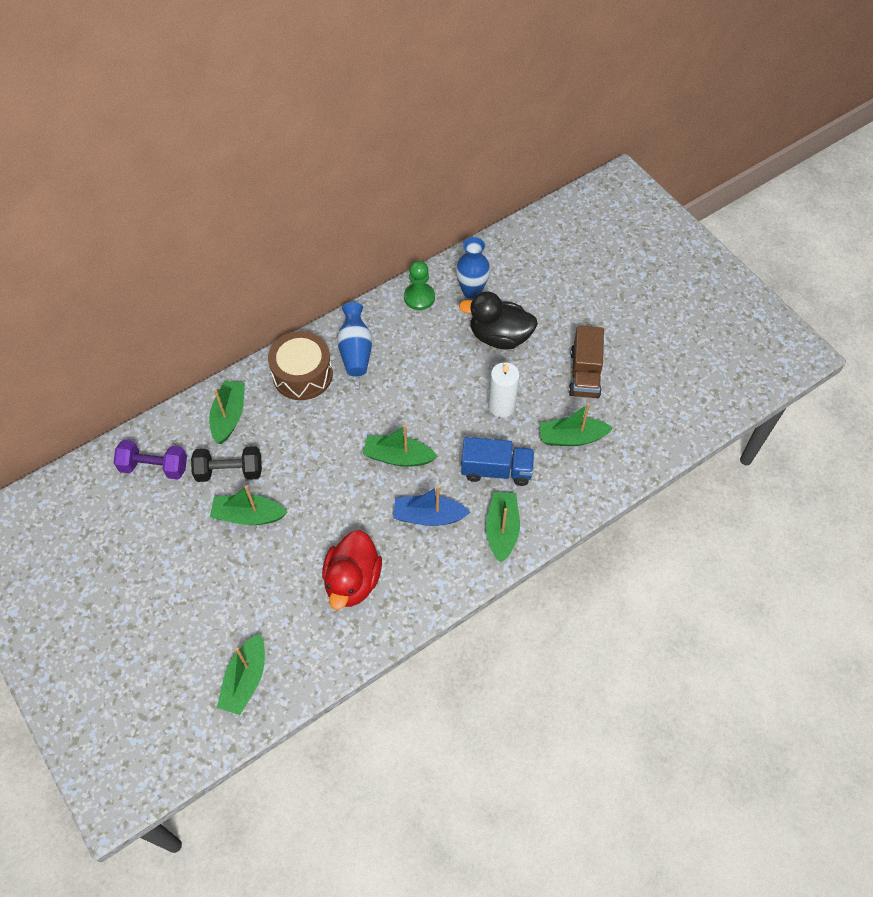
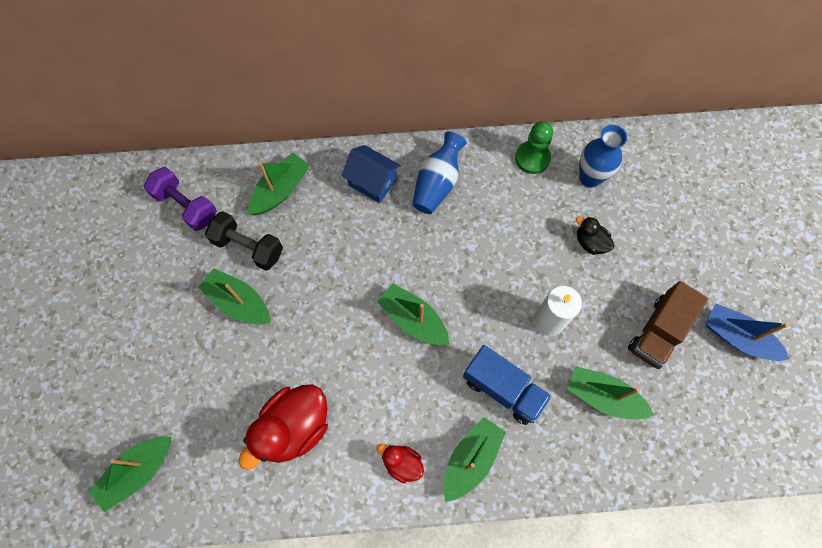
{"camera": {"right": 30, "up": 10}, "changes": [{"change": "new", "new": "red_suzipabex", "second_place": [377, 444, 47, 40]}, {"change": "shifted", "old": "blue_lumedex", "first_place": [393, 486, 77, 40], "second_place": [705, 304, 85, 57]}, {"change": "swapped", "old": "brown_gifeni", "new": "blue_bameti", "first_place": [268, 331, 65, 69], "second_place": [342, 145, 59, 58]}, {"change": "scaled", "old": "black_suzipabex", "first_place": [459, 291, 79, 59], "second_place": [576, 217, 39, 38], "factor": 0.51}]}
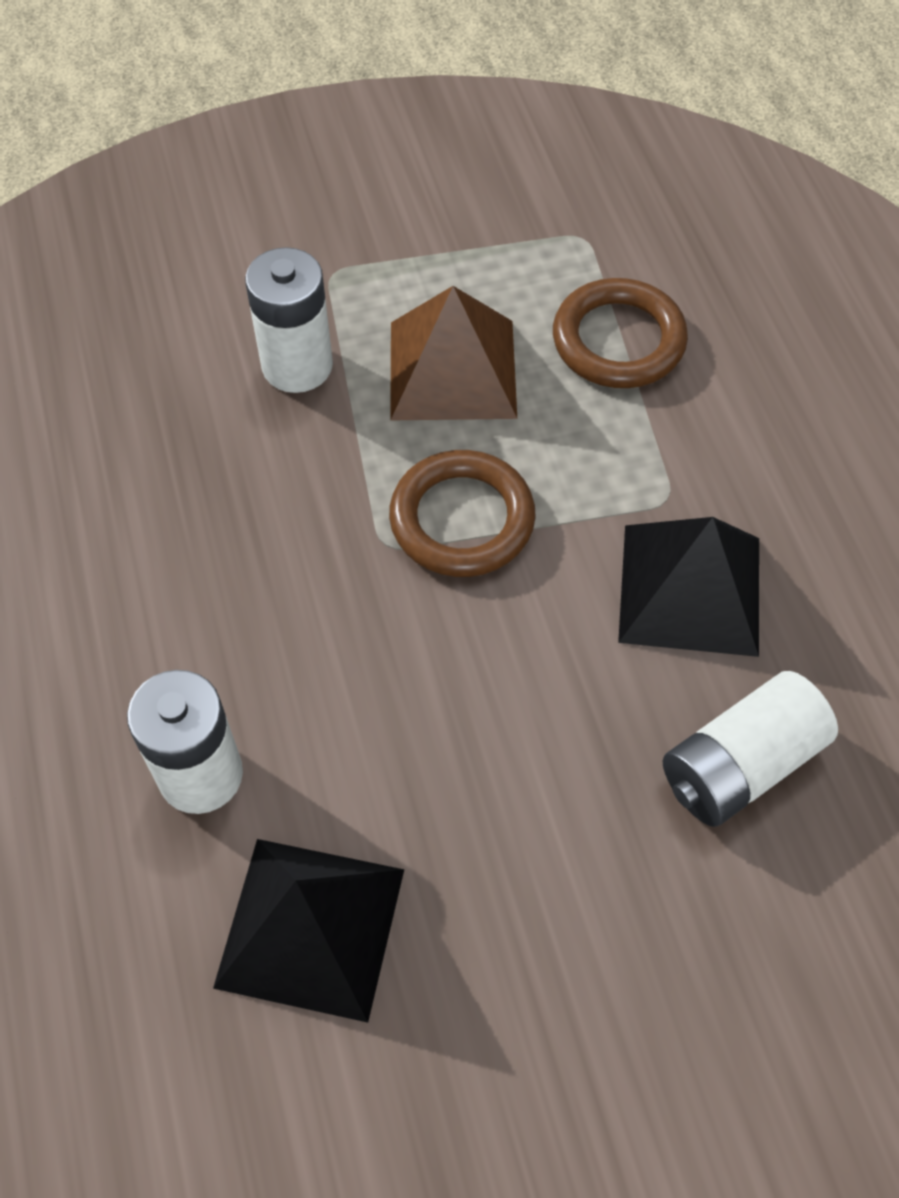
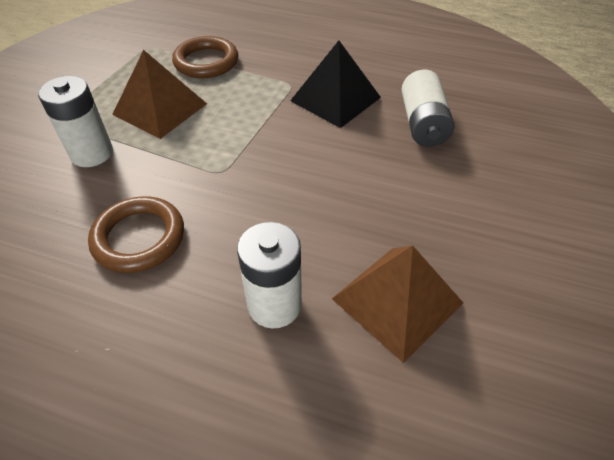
{"camera": {"right": -55, "up": -10}, "changes": [{"change": "shifted", "old": "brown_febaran", "first_place": [389, 450, 147, 127], "second_place": [88, 196, 96, 77]}, {"change": "repainted", "old": "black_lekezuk", "new": "brown_lekezuk", "first_place": [213, 839, 191, 184], "second_place": [332, 245, 131, 118]}]}
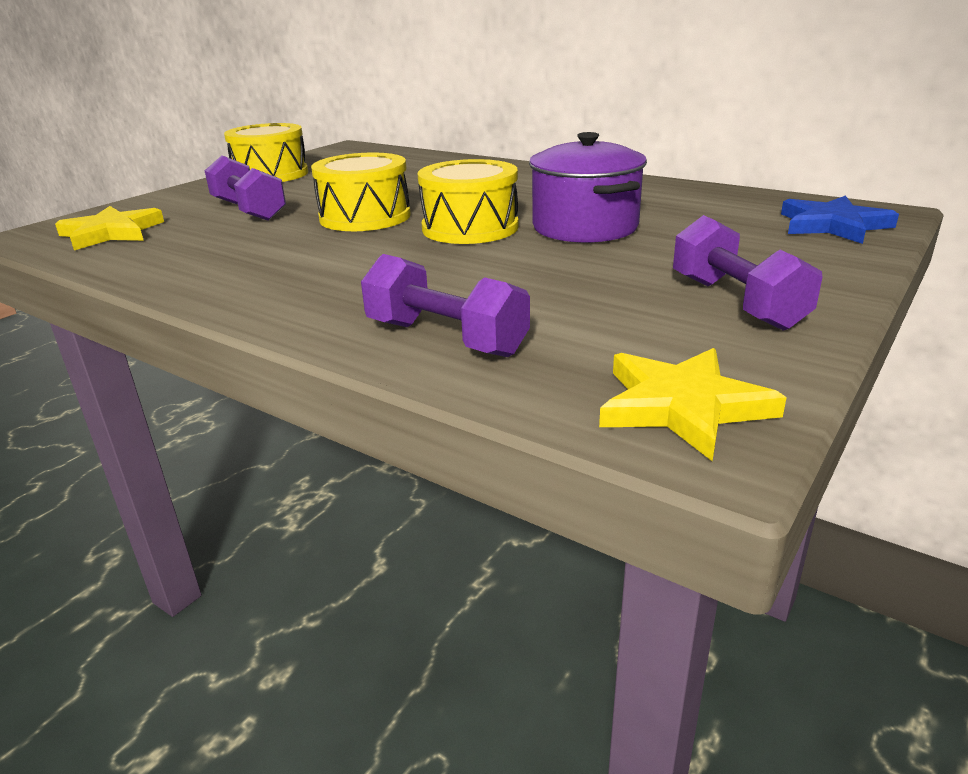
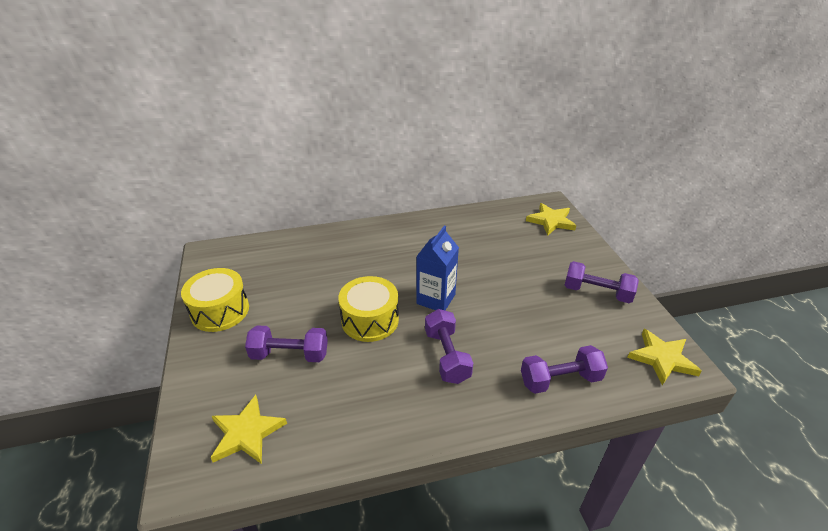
{"camera": {"right": -50, "up": 10}, "changes": [{"change": "gone", "old": "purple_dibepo", "first_place": [529, 132, 118, 111]}, {"change": "new", "new": "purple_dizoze", "second_place": [425, 309, 48, 75]}, {"change": "swapped", "old": "yellow_gifeni", "new": "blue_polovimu", "first_place": [418, 159, 100, 85], "second_place": [416, 225, 43, 85]}, {"change": "repainted", "old": "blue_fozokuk", "new": "yellow_fozokuk", "first_place": [781, 196, 118, 48], "second_place": [526, 203, 50, 32]}]}
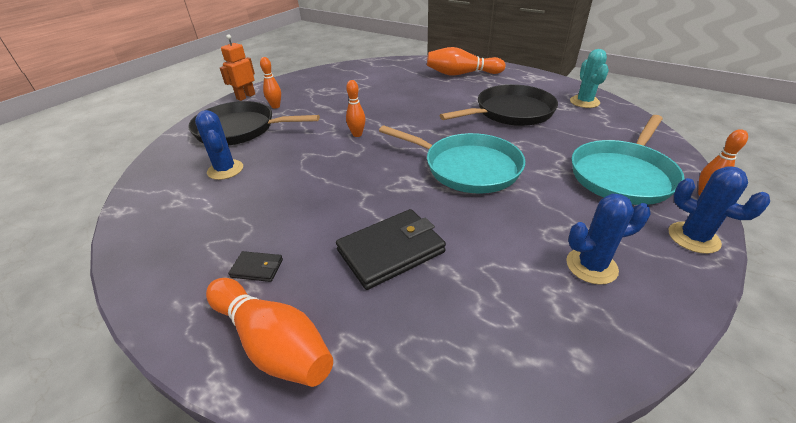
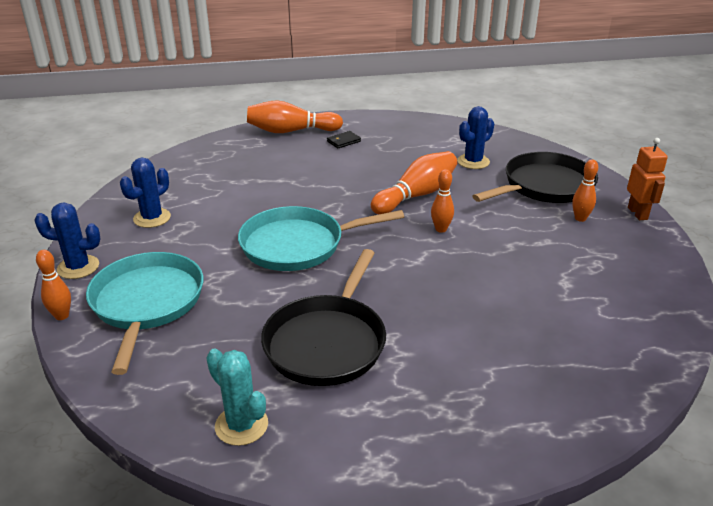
{"camera": {"right": 135, "up": -5}, "changes": [{"change": "gone", "old": "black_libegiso", "first_place": [336, 209, 110, 81]}, {"change": "shifted", "old": "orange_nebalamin", "first_place": [427, 47, 79, 28], "second_place": [371, 151, 86, 63]}, {"change": "rotated", "old": "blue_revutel", "first_place": [195, 110, 48, 70], "second_place": [457, 106, 37, 63], "degrees": -60}]}
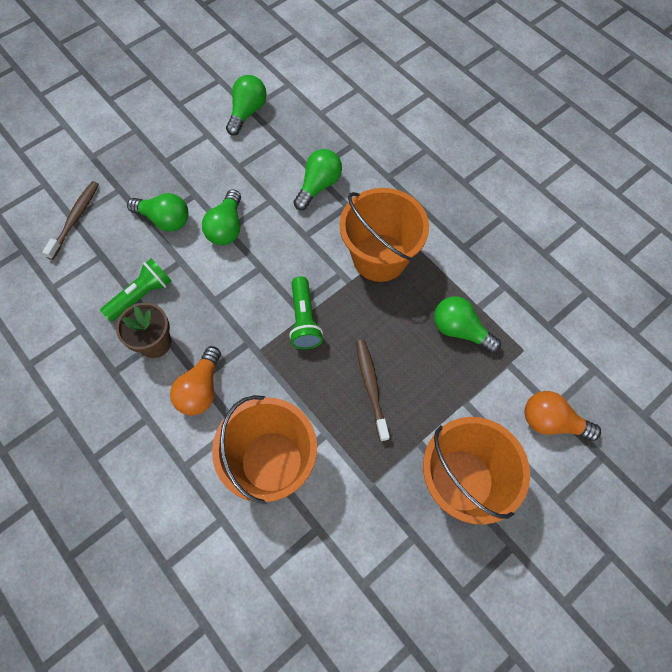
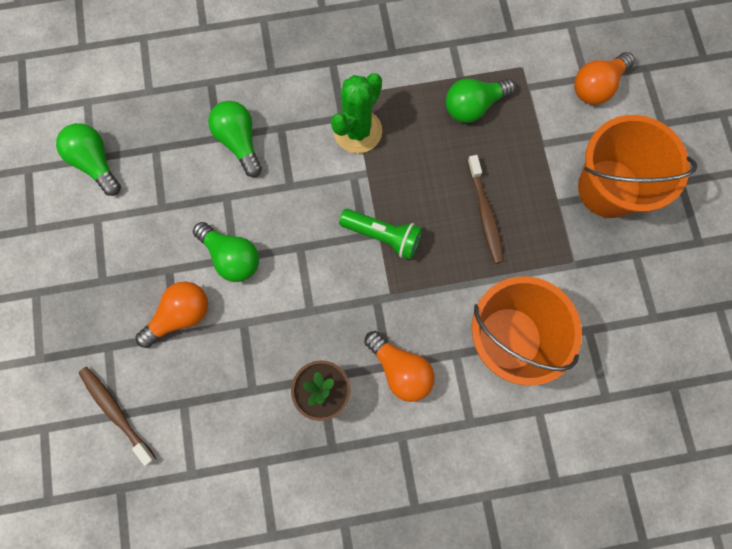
{"camera": {"right": -60, "up": 10}, "changes": [{"change": "gone", "old": "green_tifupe", "first_place": [100, 258, 72, 64]}, {"change": "swapped", "old": "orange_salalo", "new": "green_revutel", "first_place": [340, 188, 89, 94], "second_place": [331, 73, 51, 80]}, {"change": "repainted", "old": "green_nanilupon", "new": "orange_nanilupon", "first_place": [127, 193, 62, 39], "second_place": [136, 282, 72, 66]}, {"change": "rotated", "old": "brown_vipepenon", "first_place": [356, 340, 34, 101], "second_place": [467, 155, 37, 109], "degrees": -120}]}
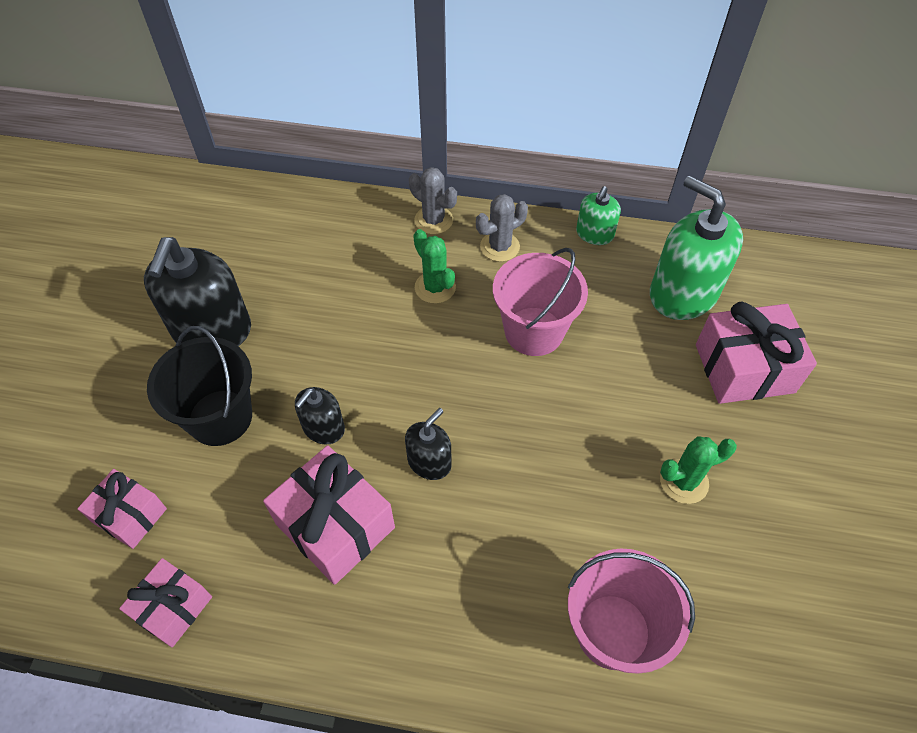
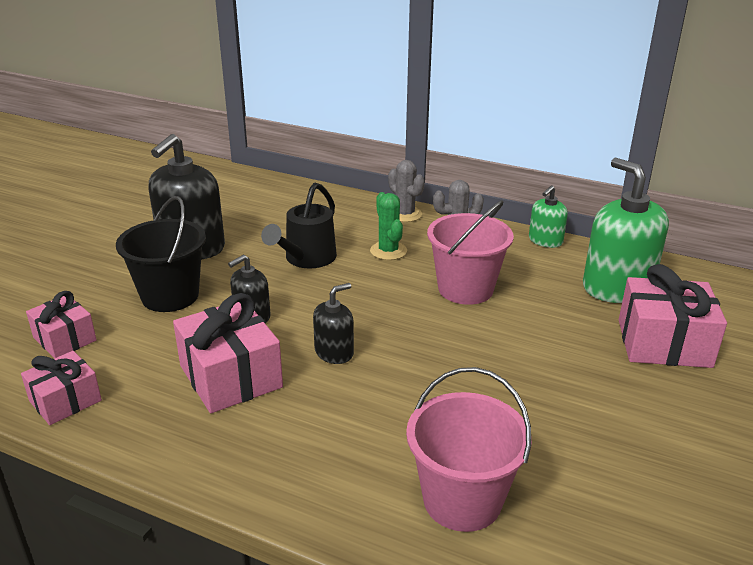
{"camera": {"right": 15, "up": -25}, "changes": [{"change": "gone", "old": "green_revutel", "first_place": [660, 436, 77, 68]}, {"change": "new", "new": "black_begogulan", "second_place": [261, 182, 76, 87]}]}
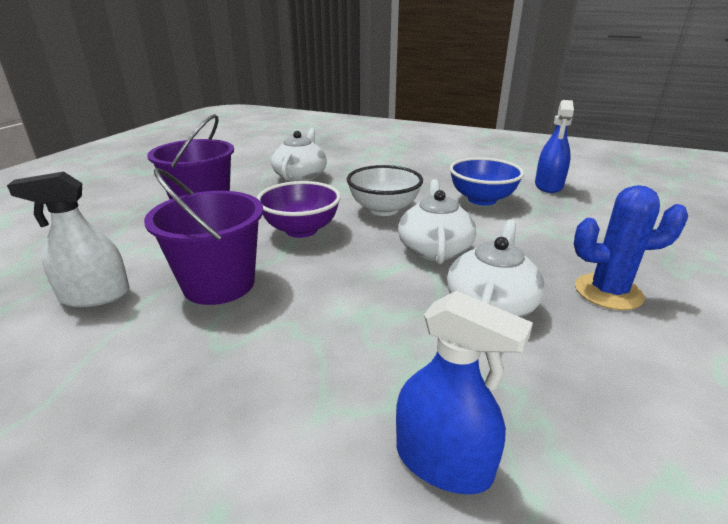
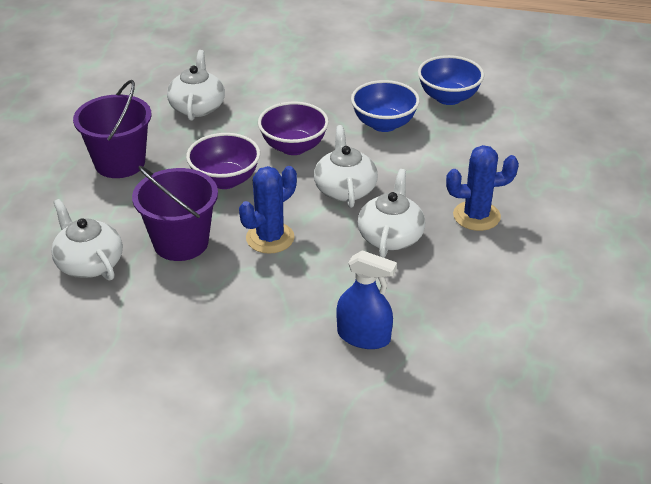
{"camera": {"right": -10, "up": 10}, "changes": [{"change": "new", "new": "blue_revutel", "second_place": [239, 166, 58, 88]}, {"change": "swapped", "old": "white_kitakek", "new": "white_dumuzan", "first_place": [7, 171, 123, 136], "second_place": [51, 199, 72, 82]}, {"change": "swapped", "old": "blue_kitakek", "new": "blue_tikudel", "first_place": [535, 100, 39, 93], "second_place": [418, 55, 66, 50]}, {"change": "repainted", "old": "white_tikudel", "new": "purple_tikudel", "first_place": [347, 165, 76, 51], "second_place": [258, 102, 71, 53]}]}
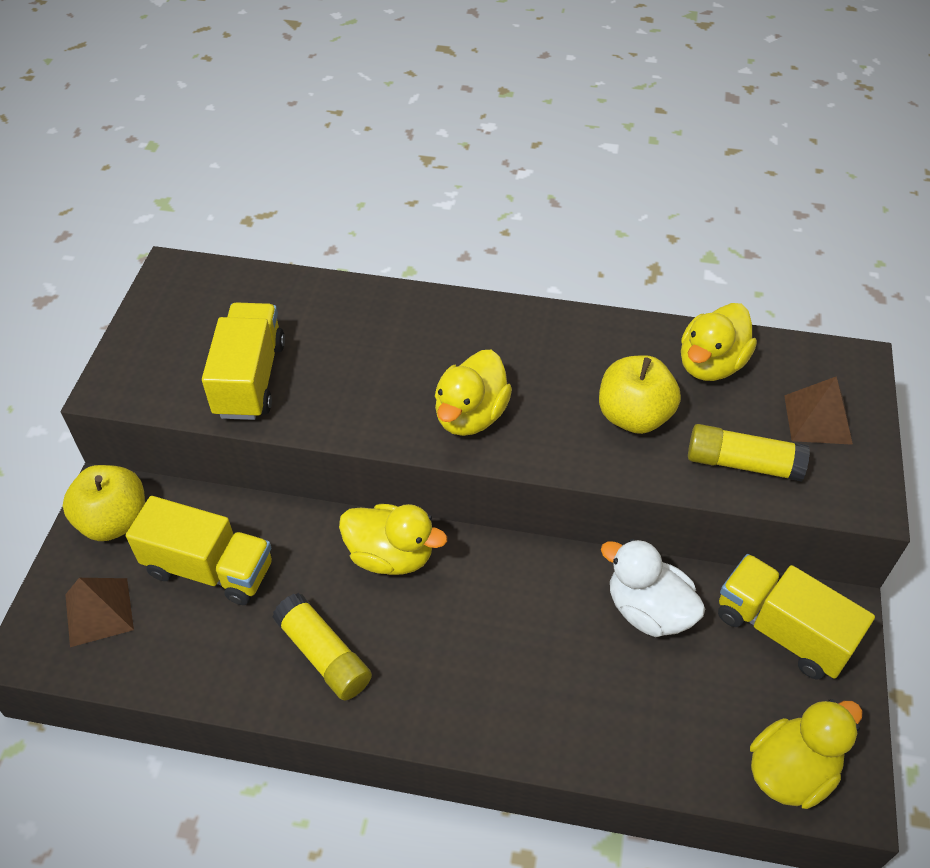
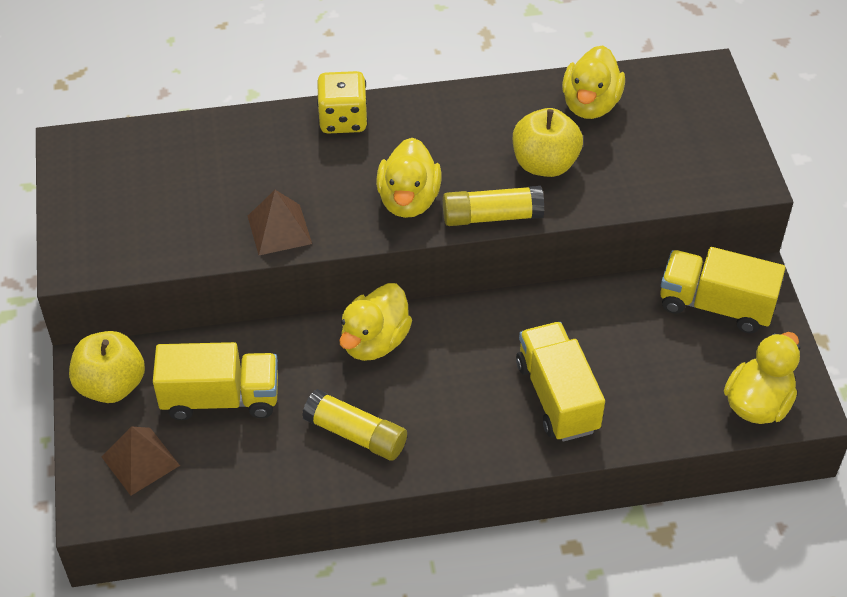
{"camera": {"right": -20, "up": 0}, "changes": [{"change": "gone", "old": "white_suzipabex", "first_place": [601, 539, 104, 98]}, {"change": "new", "new": "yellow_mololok", "second_place": [317, 71, 51, 63]}, {"change": "shifted", "old": "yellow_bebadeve", "first_place": [202, 302, 83, 118], "second_place": [516, 322, 89, 120]}, {"change": "shifted", "old": "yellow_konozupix", "first_place": [688, 424, 122, 58], "second_place": [443, 186, 101, 40]}, {"change": "shifted", "old": "brown_lekezuk", "first_place": [784, 376, 69, 69], "second_place": [248, 190, 64, 65]}, {"change": "rotated", "old": "yellow_suzipabex", "first_place": [339, 504, 108, 71], "second_place": [339, 283, 73, 78], "degrees": 120}]}
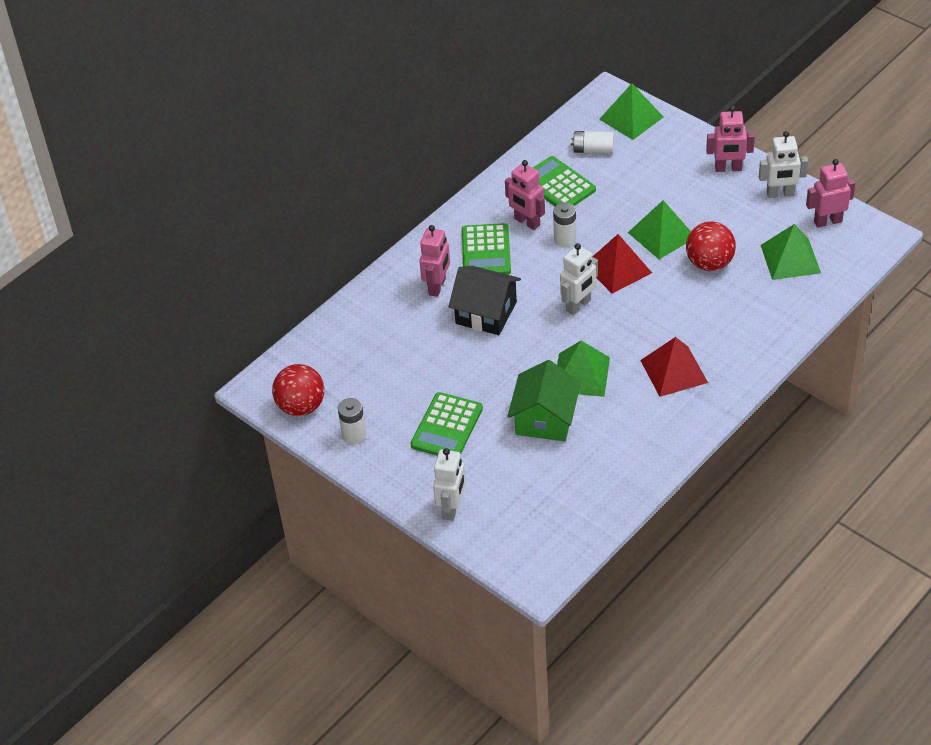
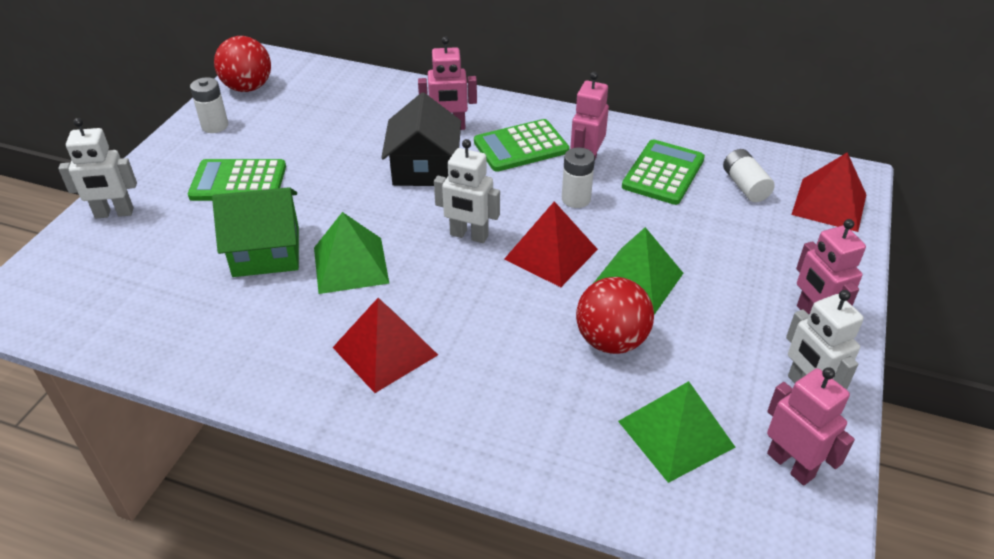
{"camera": {"right": 65, "up": -5}, "changes": [{"change": "repainted", "old": "green_lekezuk", "new": "red_lekezuk", "first_place": [599, 83, 64, 57], "second_place": [791, 152, 75, 80]}]}
